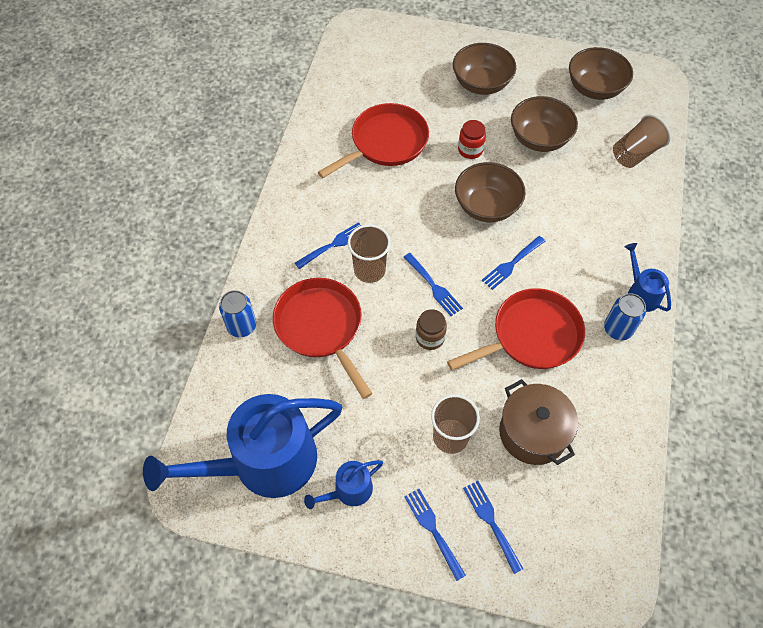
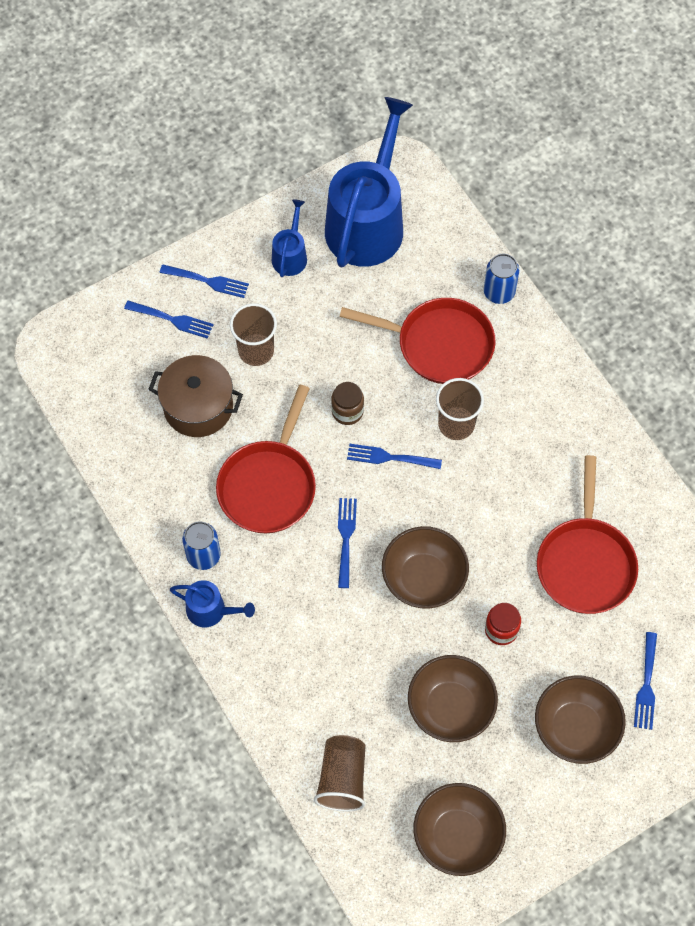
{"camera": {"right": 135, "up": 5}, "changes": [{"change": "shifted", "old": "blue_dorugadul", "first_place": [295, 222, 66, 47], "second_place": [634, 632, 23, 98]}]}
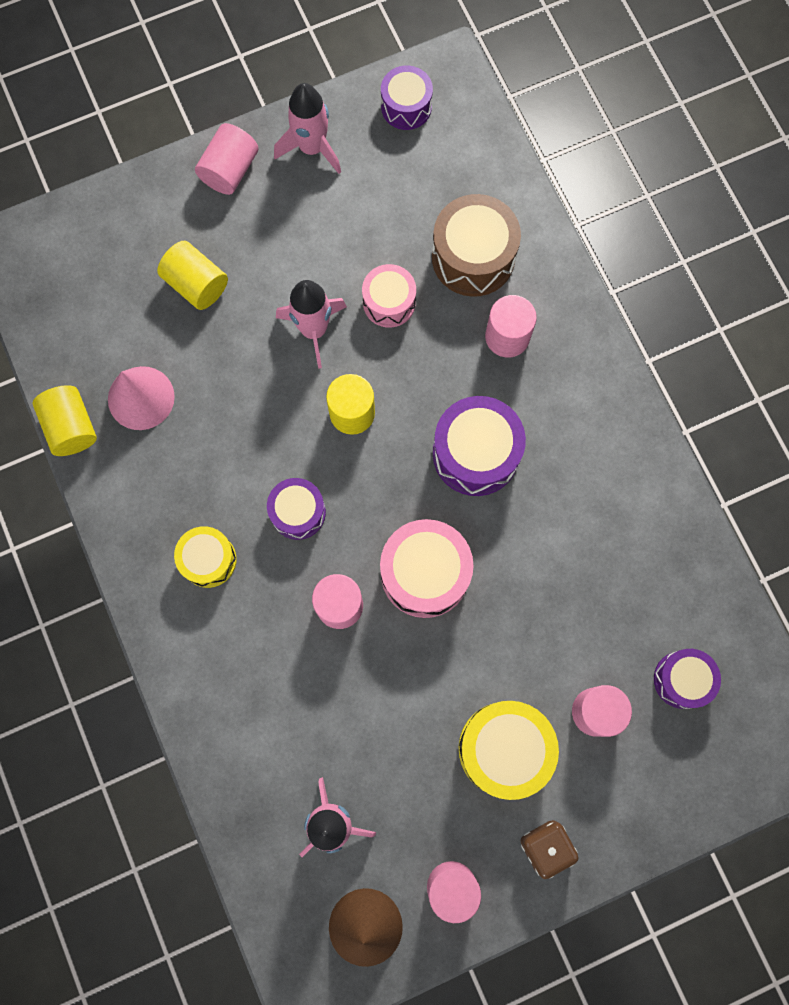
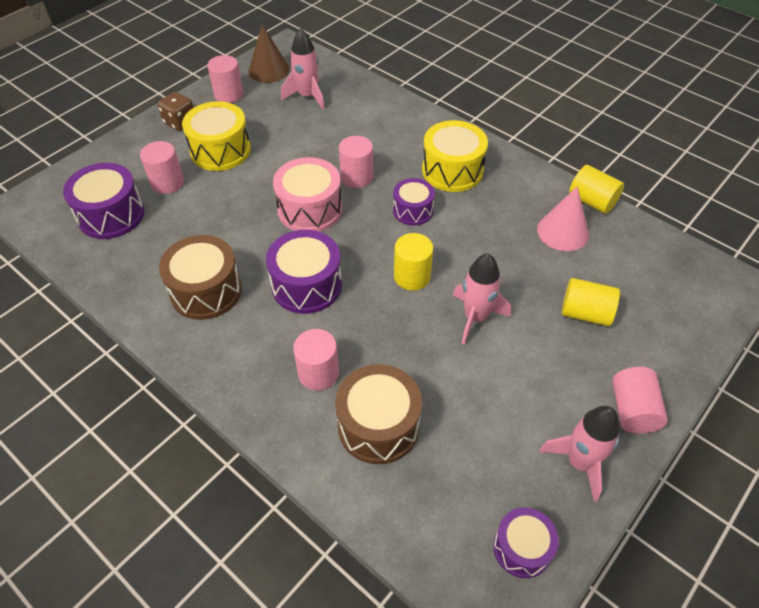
{"camera": {"right": 155, "up": -25}, "changes": [{"change": "gone", "old": "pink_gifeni", "first_place": [362, 264, 54, 64]}, {"change": "new", "new": "brown_gifeni", "second_place": [159, 235, 83, 85]}, {"change": "scaled", "old": "yellow_gifeni", "first_place": [174, 526, 63, 62], "second_place": [422, 120, 66, 72], "factor": 1.59}, {"change": "scaled", "old": "purple_gifeni", "first_place": [654, 649, 67, 60], "second_place": [63, 163, 82, 76], "factor": 1.59}]}
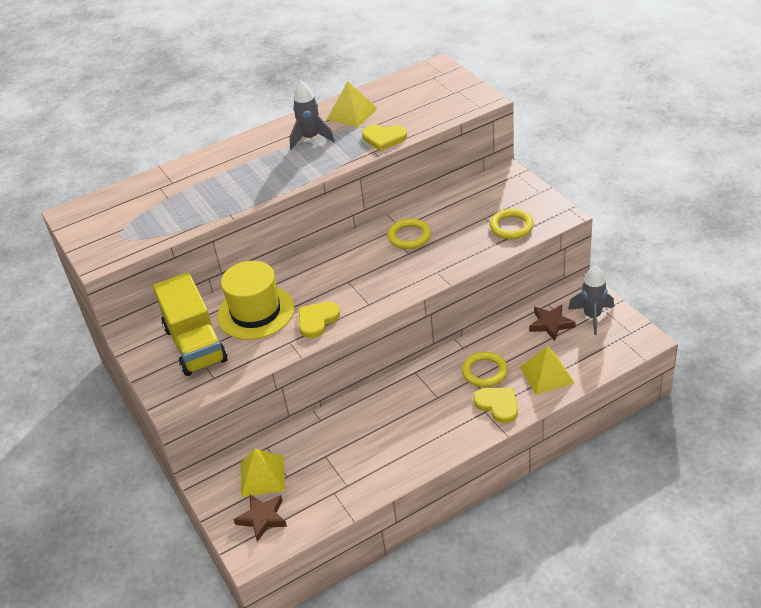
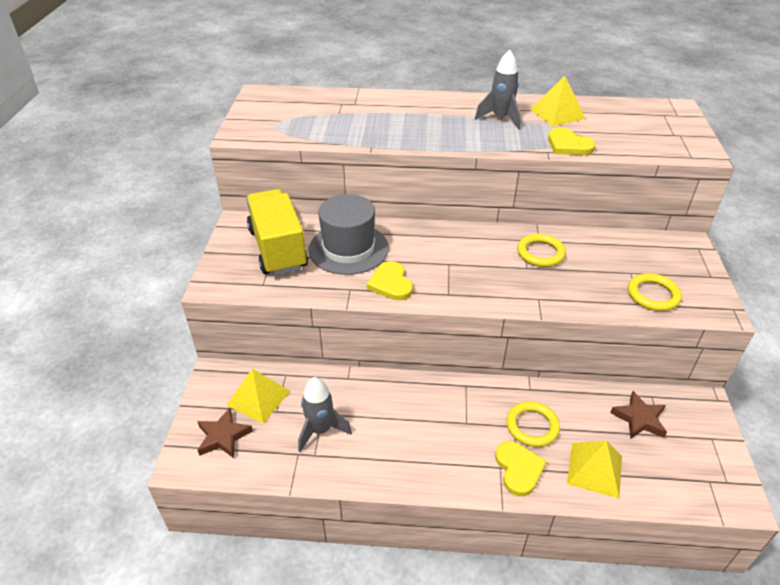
{"camera": {"right": 30, "up": 0}, "changes": [{"change": "shifted", "old": "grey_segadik", "first_place": [568, 265, 46, 70], "second_place": [298, 377, 54, 75]}, {"change": "repainted", "old": "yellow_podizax", "new": "grey_podizax", "first_place": [217, 261, 77, 79], "second_place": [309, 194, 80, 81]}, {"change": "rotated", "old": "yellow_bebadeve", "first_place": [153, 272, 74, 104], "second_place": [246, 189, 62, 87], "degrees": 150}, {"change": "rotated", "old": "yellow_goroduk", "first_place": [299, 302, 41, 36], "second_place": [367, 261, 46, 39], "degrees": -90}]}
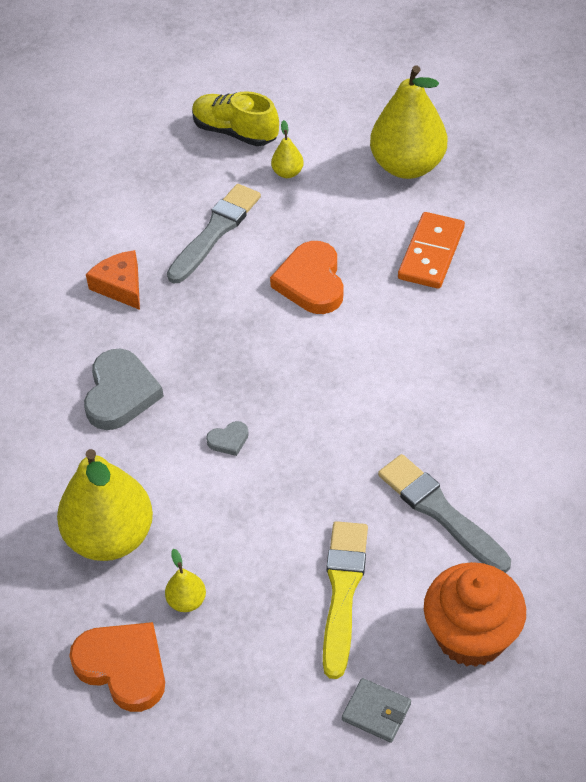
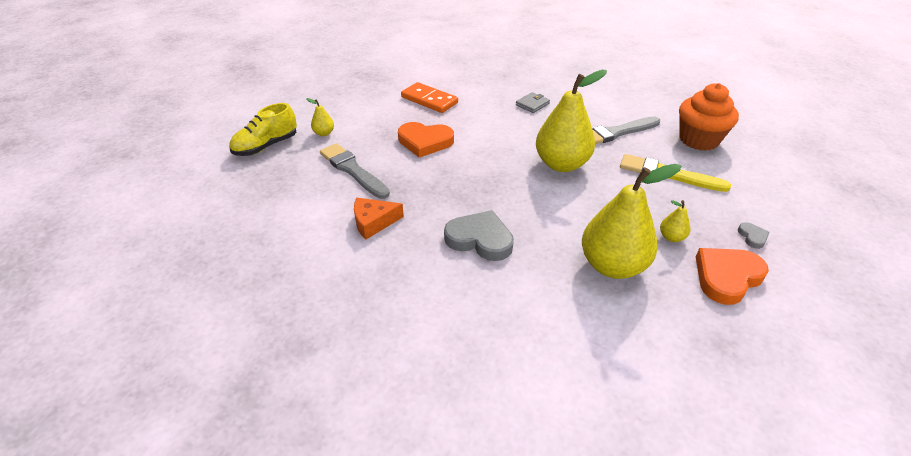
{"camera": {"right": -75, "up": -10}, "changes": [{"change": "shifted", "old": "grey_goroduk", "first_place": [206, 421, 43, 35], "second_place": [738, 222, 32, 27]}, {"change": "shifted", "old": "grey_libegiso", "first_place": [342, 678, 69, 65], "second_place": [516, 92, 34, 21]}, {"change": "shifted", "old": "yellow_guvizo", "first_place": [370, 65, 77, 114], "second_place": [536, 70, 71, 102]}]}
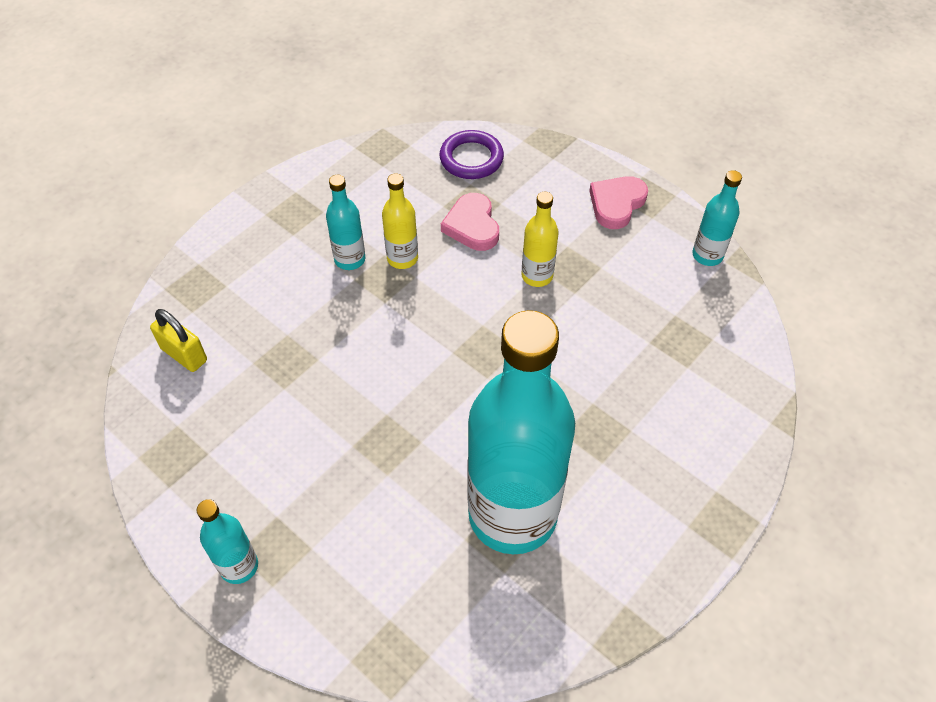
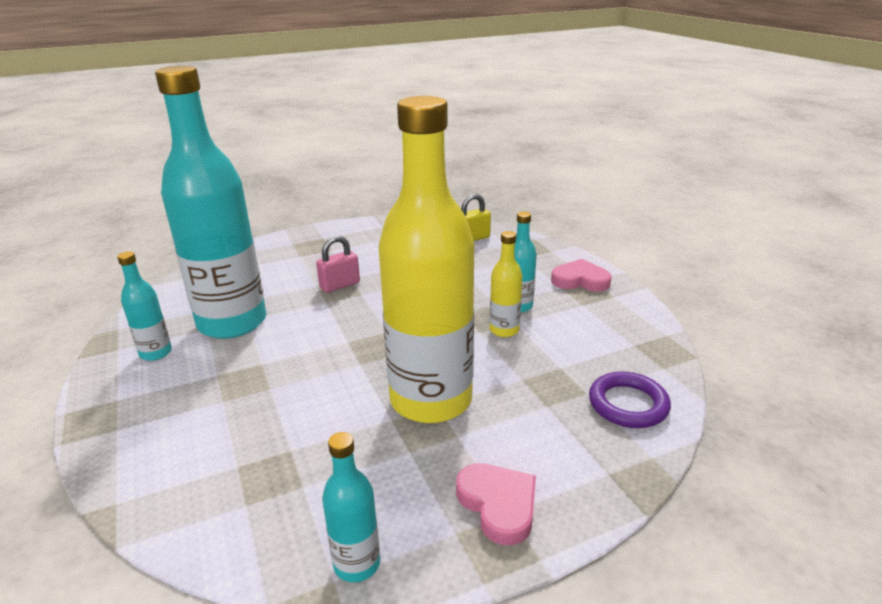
{"camera": {"right": 115, "up": -25}, "changes": [{"change": "new", "new": "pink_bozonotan", "second_place": [316, 236, 44, 57]}, {"change": "shifted", "old": "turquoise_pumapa", "first_place": [197, 499, 61, 85], "second_place": [117, 251, 55, 110]}, {"change": "shifted", "old": "pink_goroduk", "first_place": [441, 193, 58, 58], "second_place": [551, 259, 61, 32]}, {"change": "scaled", "old": "yellow_pumapa", "first_place": [522, 192, 37, 95], "second_place": [379, 96, 95, 327], "factor": 2.36}]}
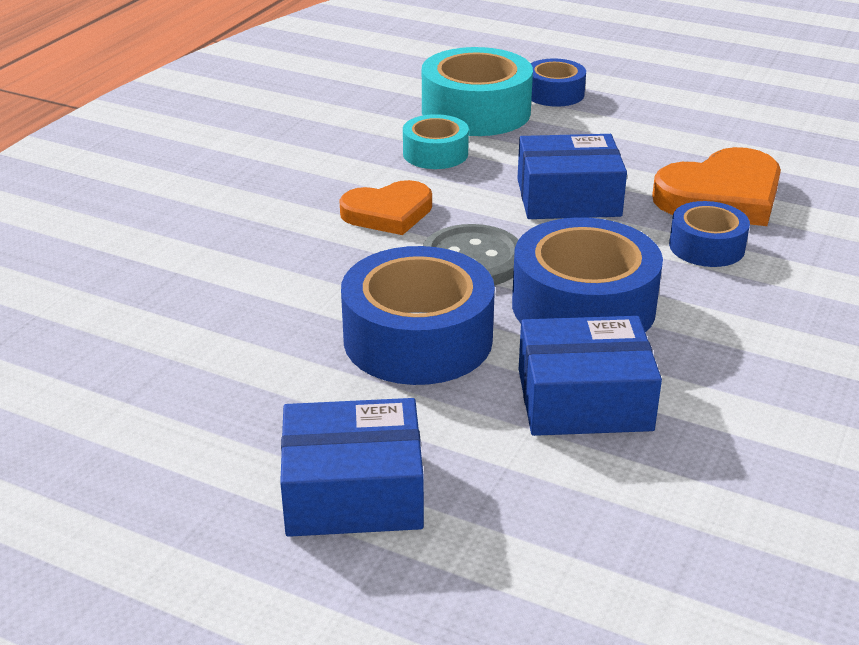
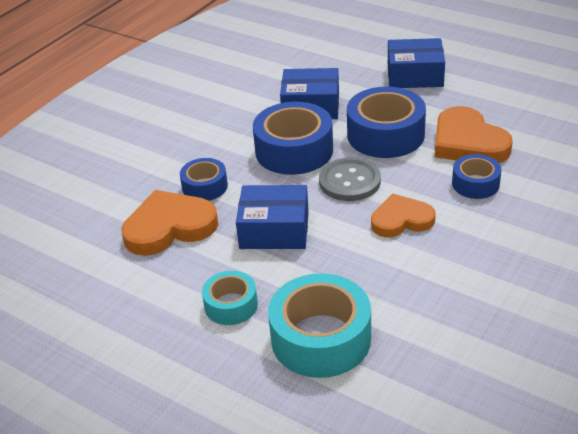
{"camera": {"right": -170, "up": 5}, "changes": [{"change": "new", "new": "orange_goroduk", "second_place": [435, 106, 78, 57]}, {"change": "shifted", "old": "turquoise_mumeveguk", "first_place": [403, 114, 66, 55], "second_place": [202, 271, 56, 54]}, {"change": "shifted", "old": "blue_mumeveguk", "first_place": [531, 59, 55, 48], "second_place": [452, 154, 49, 45]}]}
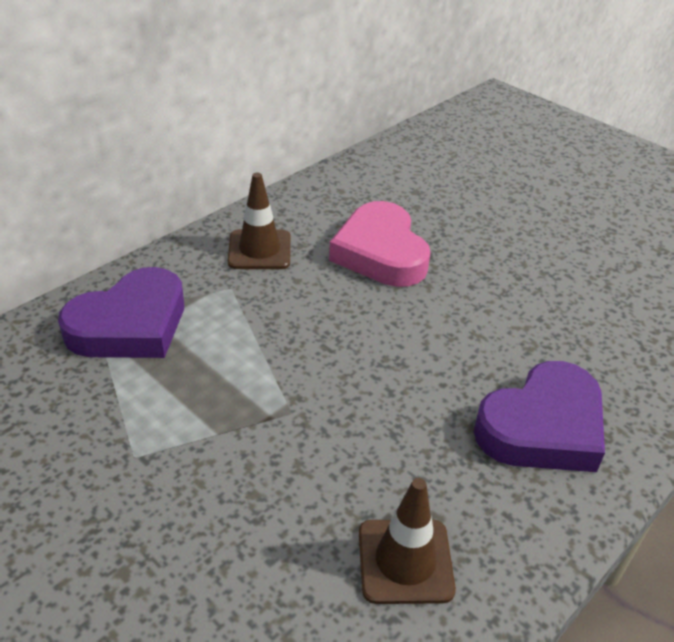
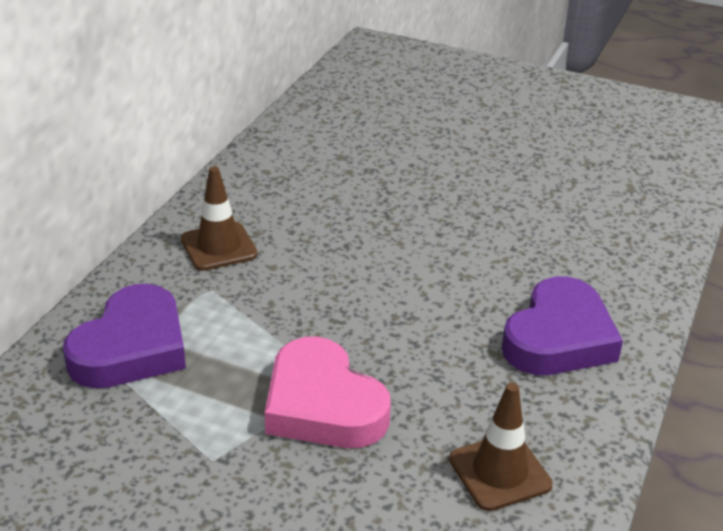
{"camera": {"right": -20, "up": -5}, "changes": [{"change": "shifted", "old": "pink_goroduk", "first_place": [329, 201, 102, 86], "second_place": [265, 337, 126, 111]}]}
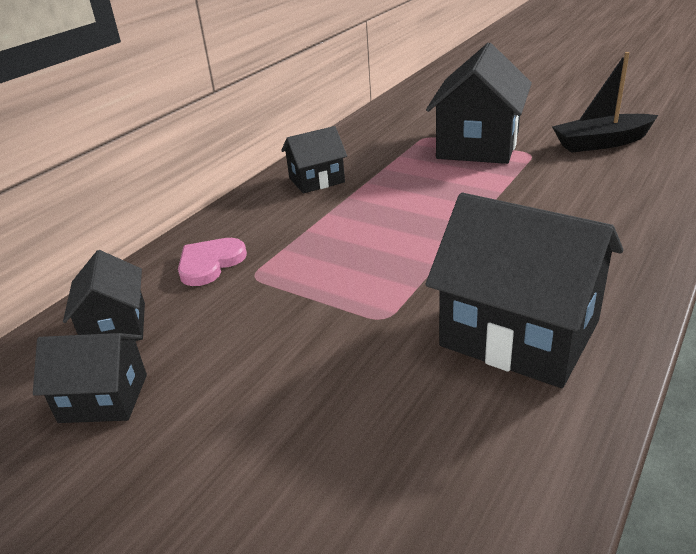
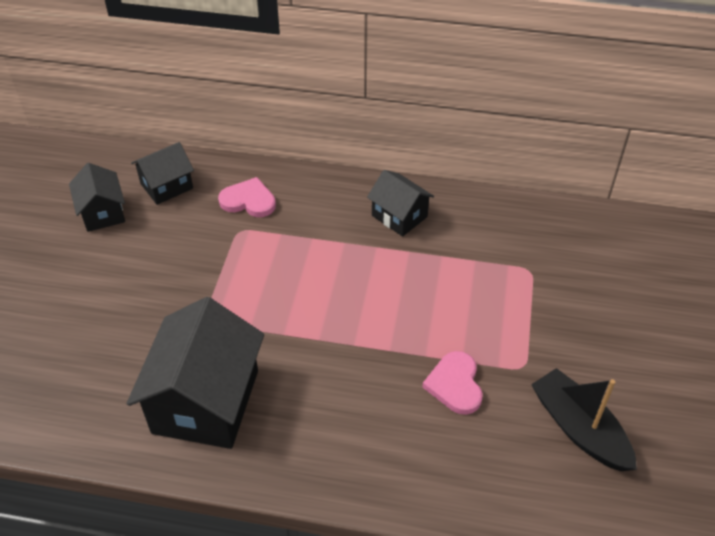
{"camera": {"right": 65, "up": 15}, "changes": [{"change": "gone", "old": "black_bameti", "first_place": [426, 43, 106, 121]}, {"change": "new", "new": "pink_goroduk", "second_place": [422, 351, 61, 64]}]}
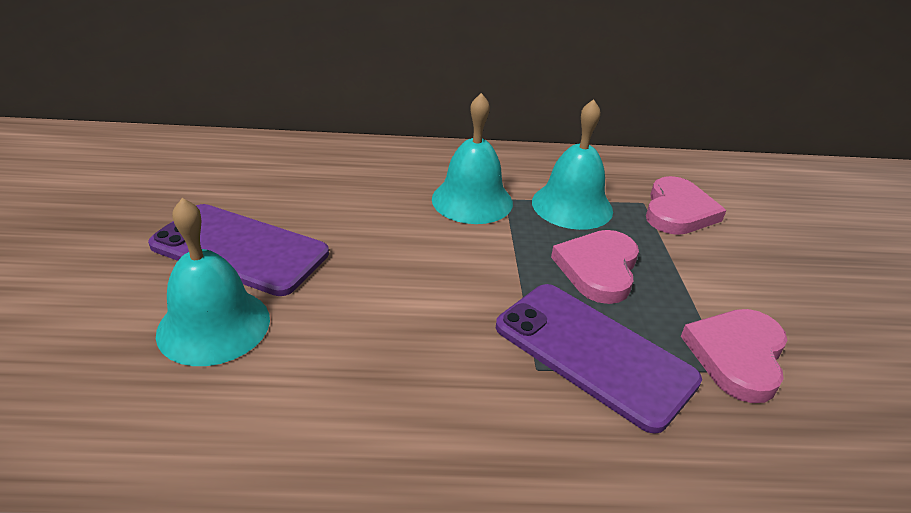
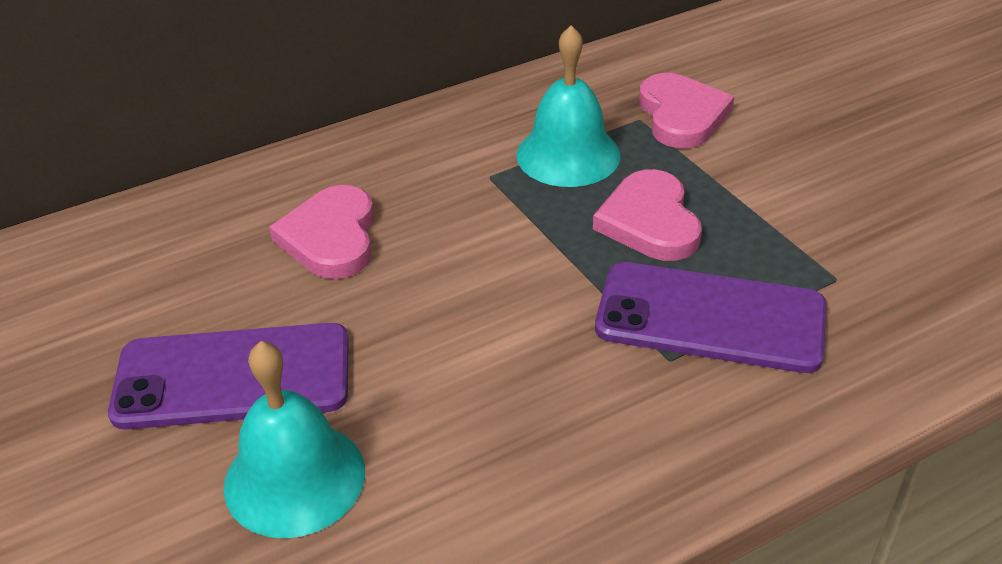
{"camera": {"right": -25, "up": 5}, "changes": [{"change": "gone", "old": "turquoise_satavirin", "first_place": [432, 93, 81, 131]}, {"change": "shifted", "old": "pink_goroduk", "first_place": [681, 309, 106, 94], "second_place": [269, 185, 105, 94]}]}
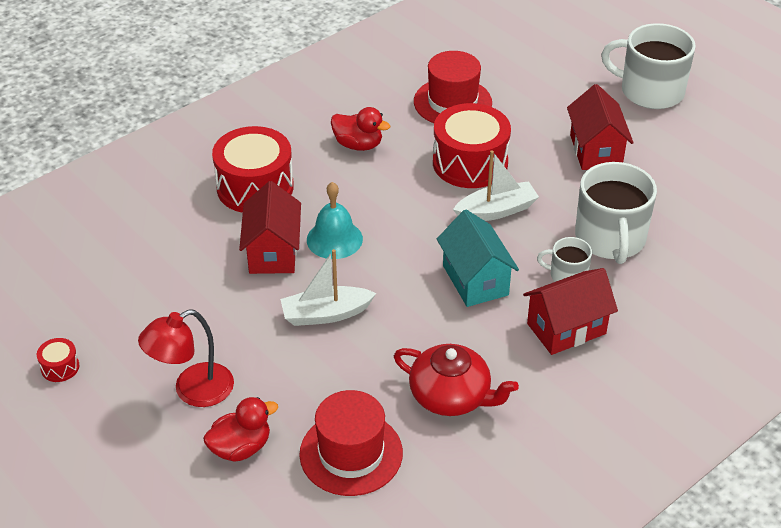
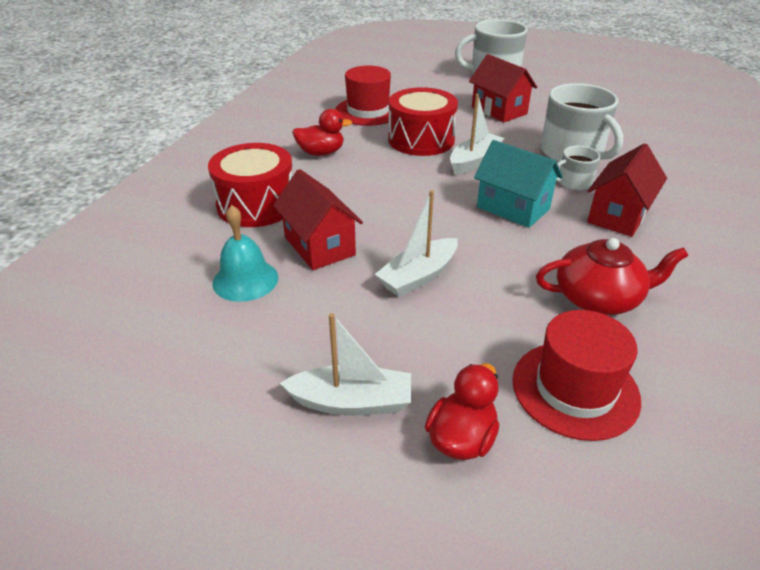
{"camera": {"right": -30, "up": -5}, "changes": [{"change": "gone", "old": "red_gifeni", "first_place": [37, 338, 42, 44]}, {"change": "shifted", "old": "turquoise_satavirin", "first_place": [307, 182, 56, 77], "second_place": [212, 205, 66, 97]}, {"change": "swapped", "old": "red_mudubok", "new": "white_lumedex", "first_place": [138, 309, 96, 98], "second_place": [280, 313, 131, 102]}]}
